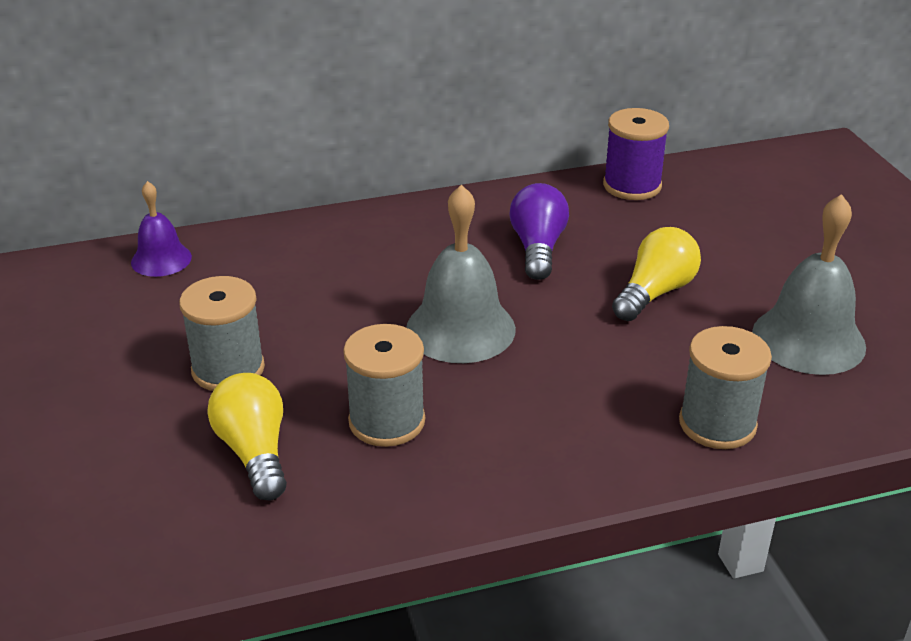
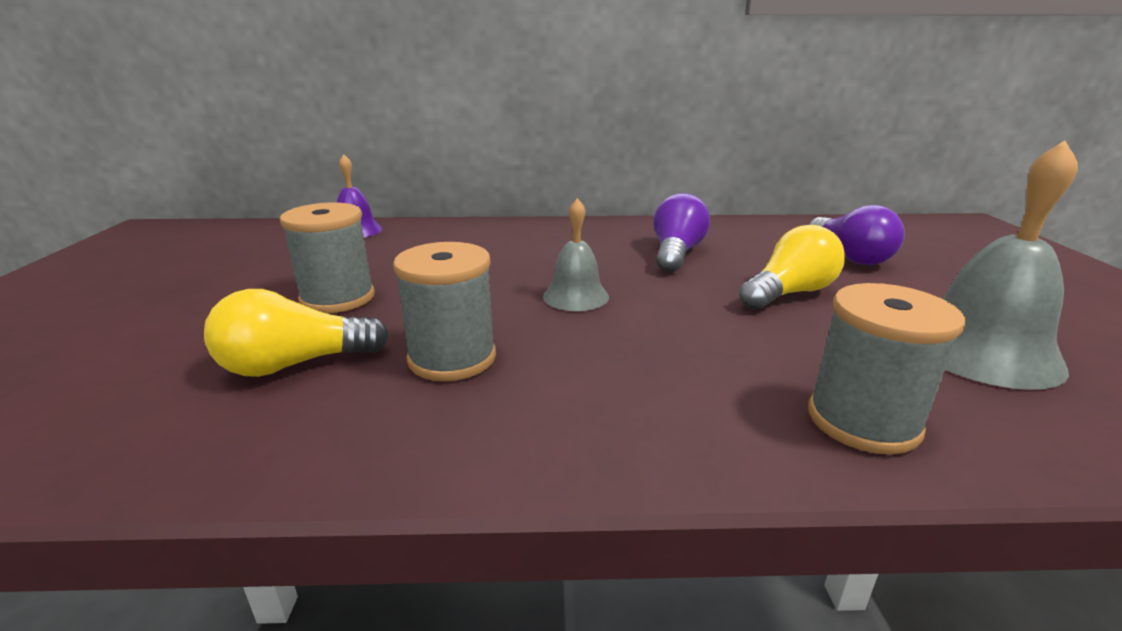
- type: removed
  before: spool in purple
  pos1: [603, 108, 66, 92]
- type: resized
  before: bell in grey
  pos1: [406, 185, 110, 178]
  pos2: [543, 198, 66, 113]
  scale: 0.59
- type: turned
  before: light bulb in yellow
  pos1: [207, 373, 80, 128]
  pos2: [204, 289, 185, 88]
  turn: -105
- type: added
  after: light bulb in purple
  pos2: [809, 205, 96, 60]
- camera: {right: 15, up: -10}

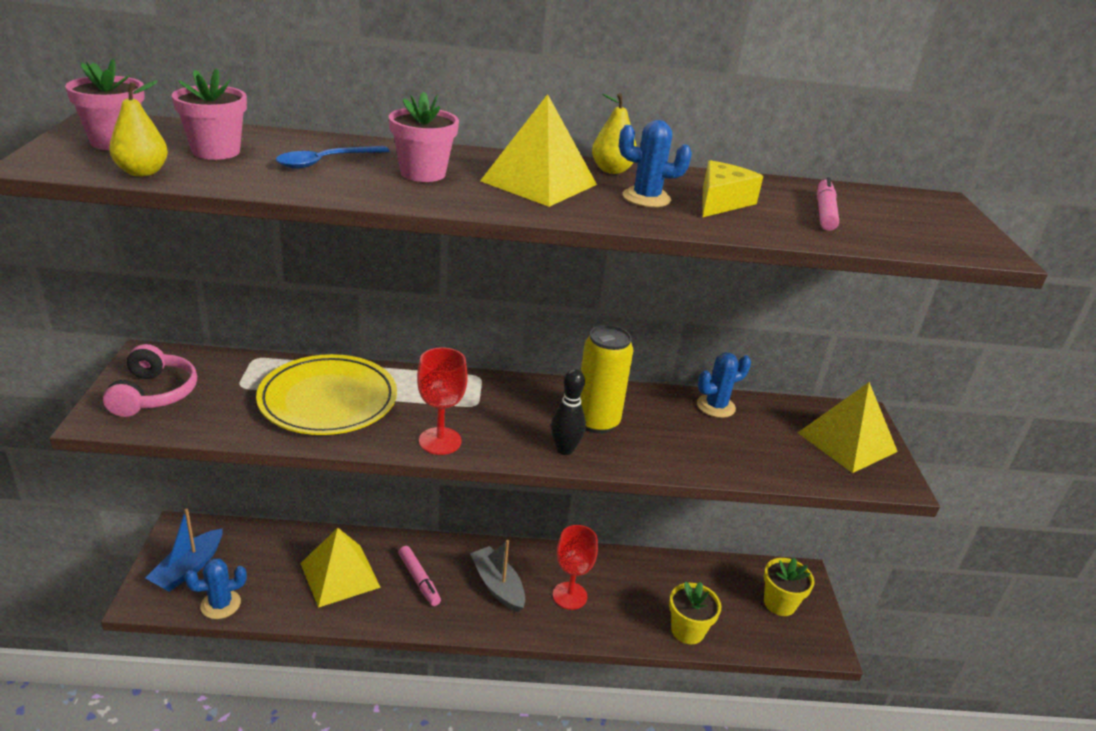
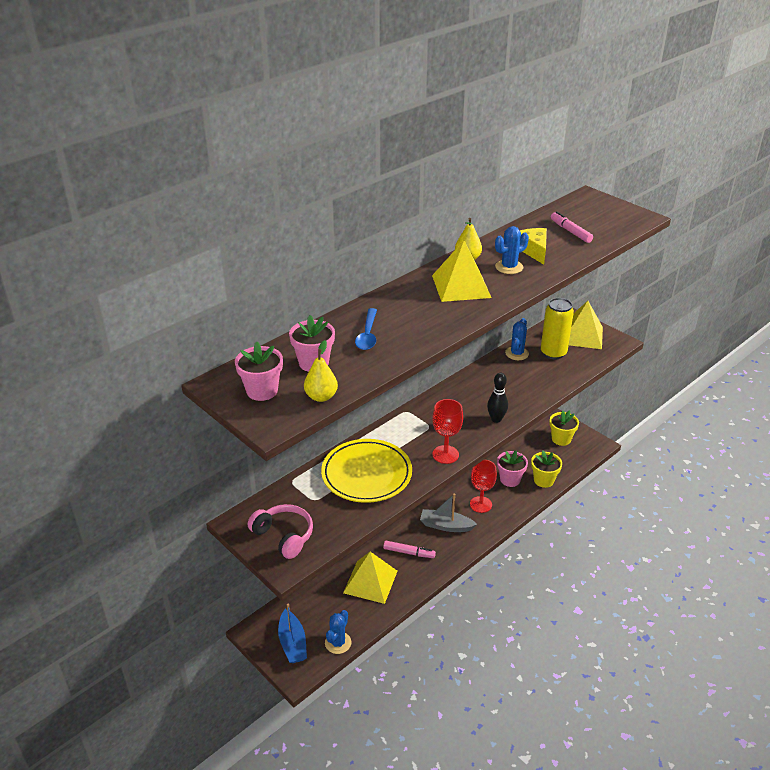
- type: moved
  before: flower pot in pink
  pos1: [389, 92, 70, 90]
  pos2: [497, 451, 31, 36]
- type: moved
  before: can in yellow
  pos1: [580, 325, 53, 109]
  pos2: [541, 298, 33, 61]
- camera: {right: -40, up: 5}

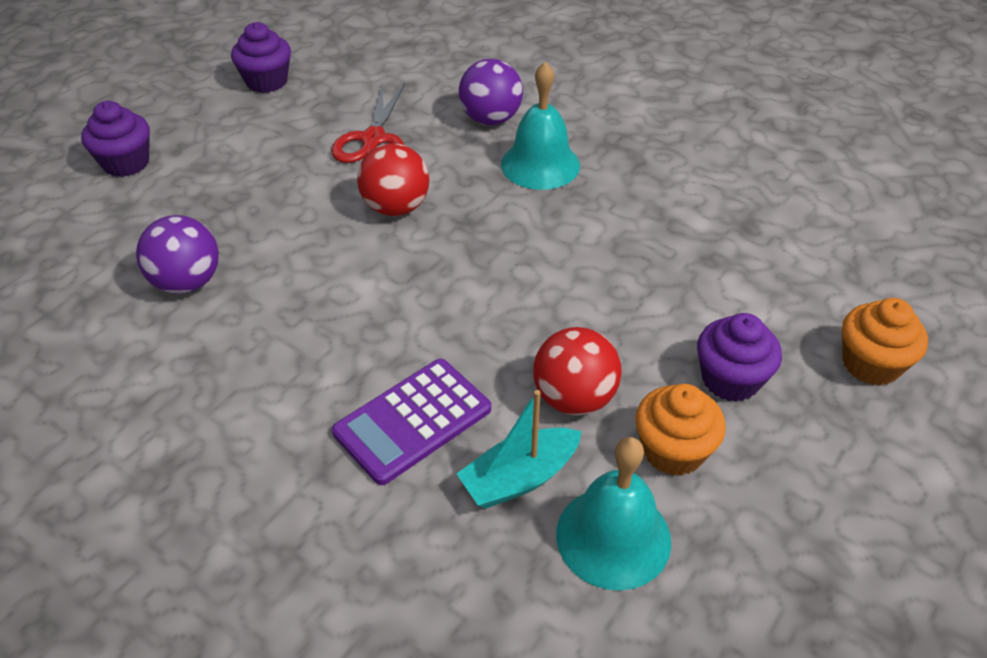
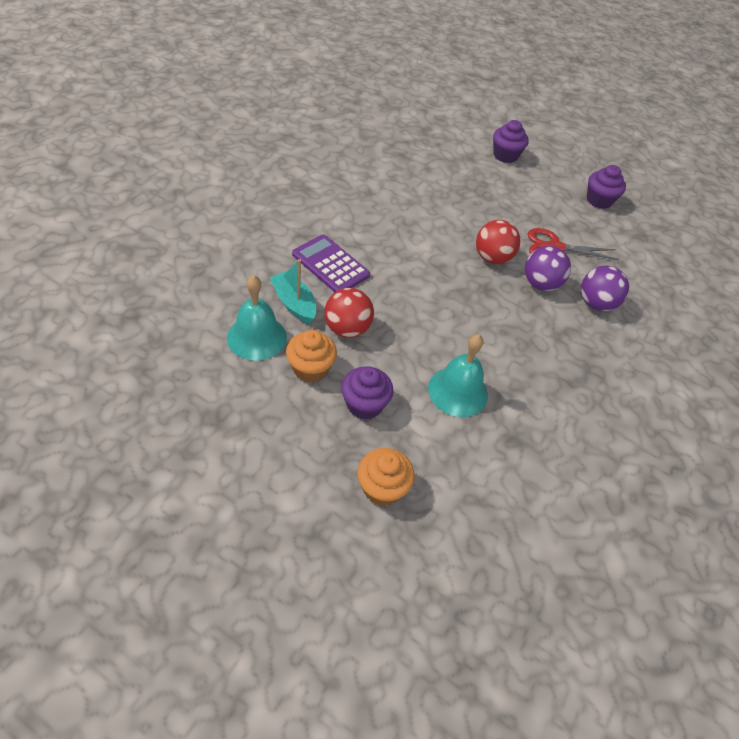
- type: moved
  before: bell in turquoise
  pos1: [501, 62, 79, 128]
  pos2: [428, 334, 60, 83]
- type: moved
  before: ball in purple
  pos1: [136, 215, 83, 79]
  pos2: [525, 246, 46, 45]
- camera: {right: 80, up: 5}

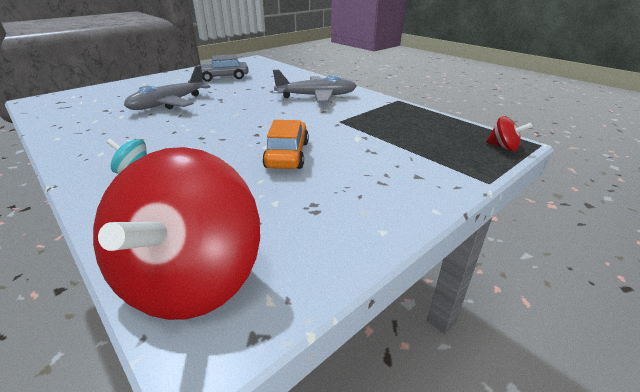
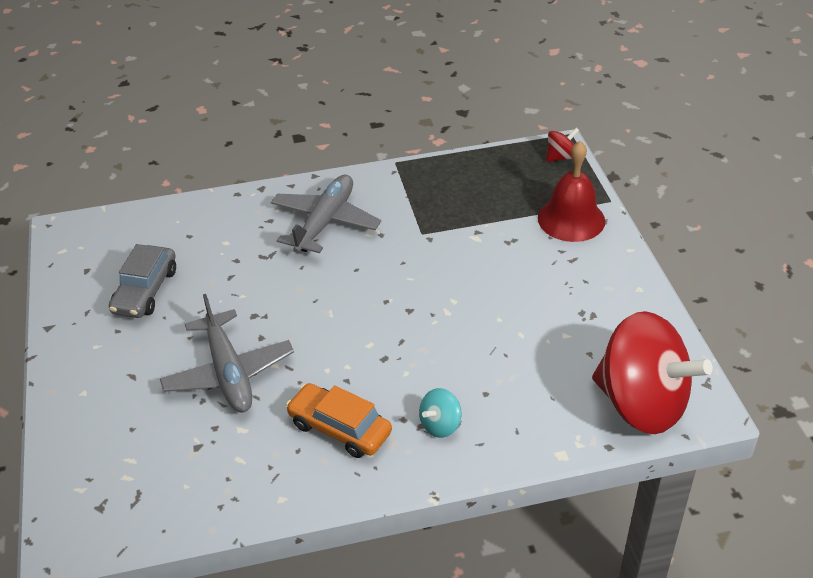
- type: moved
  before: car in orange
  pos1: [262, 120, 47, 49]
  pos2: [286, 383, 106, 75]
- type: added
  after: bell in red
  pos2: [538, 141, 67, 101]
- camera: {right: -60, up: 10}

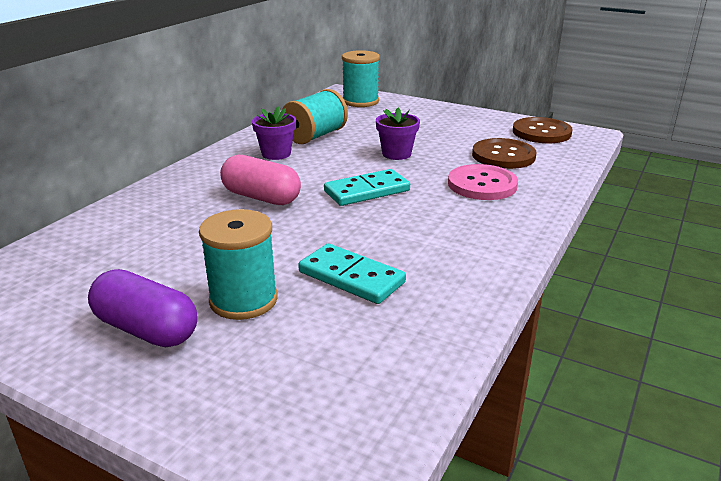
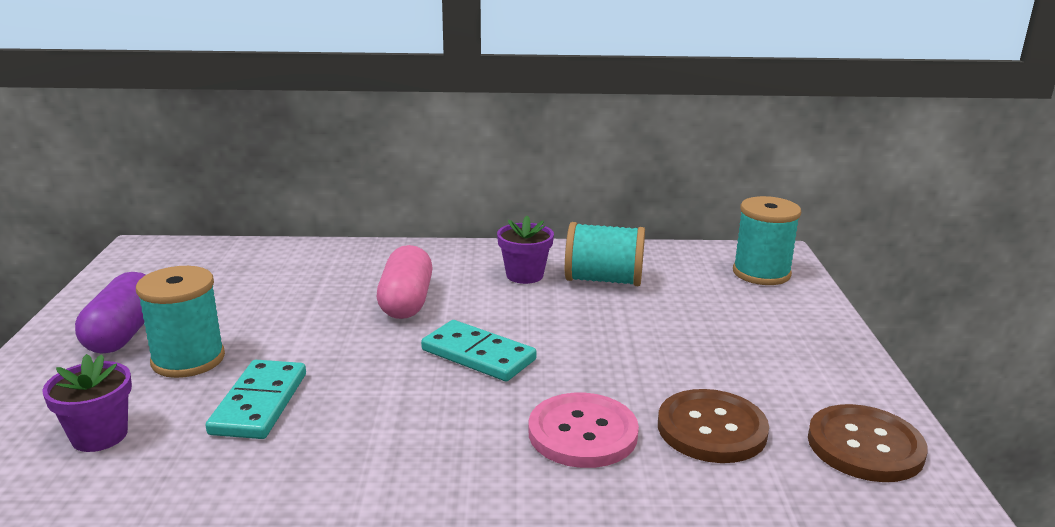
- type: moved
  before: flower pot in purple
  pos1: [376, 108, 44, 52]
  pos2: [42, 354, 90, 98]
- camera: {right: 60, up: -5}

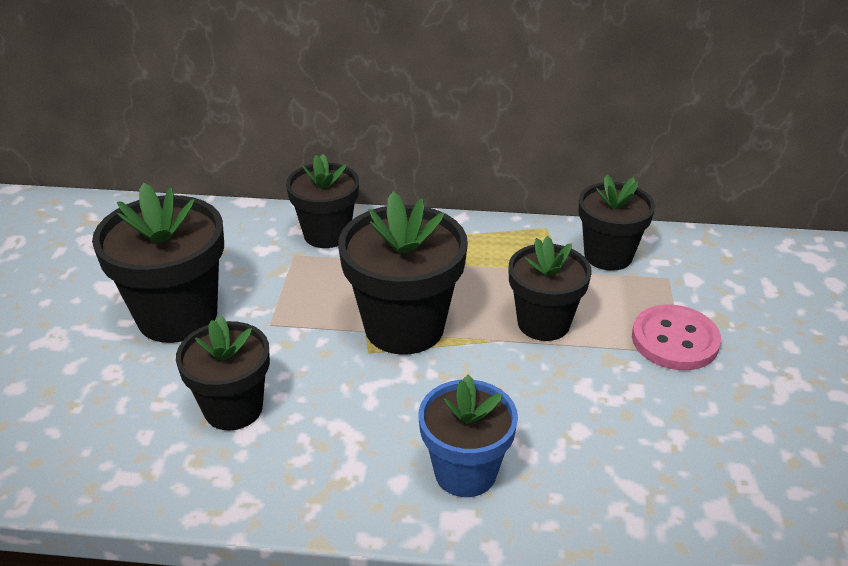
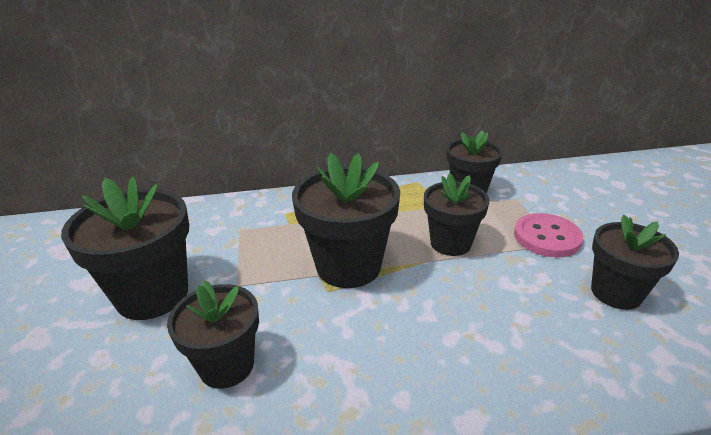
- type: moved
  before: flower pot in black
  pos1: [286, 154, 73, 94]
  pos2: [591, 215, 88, 95]
- type: removed
  before: flower pot in blue
  pos1: [419, 375, 99, 122]
- camera: {right: -15, up: -5}

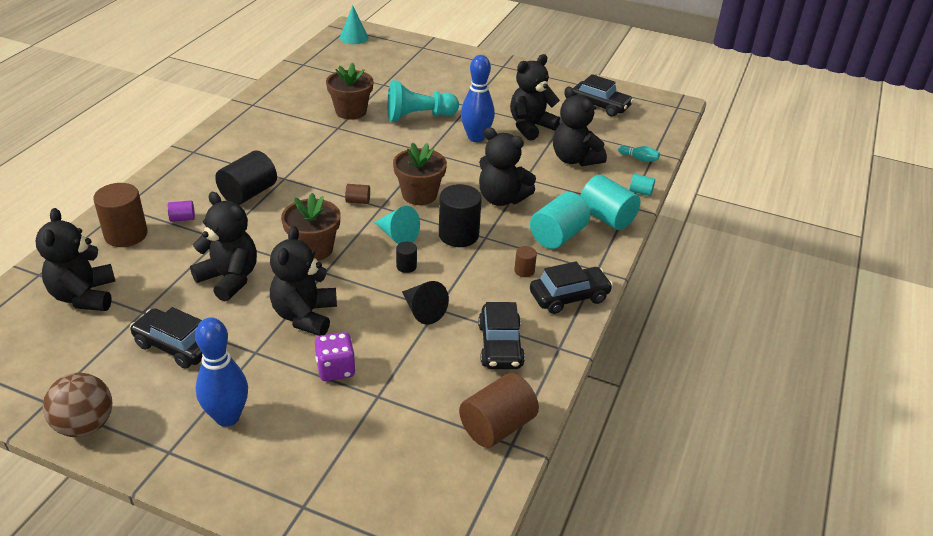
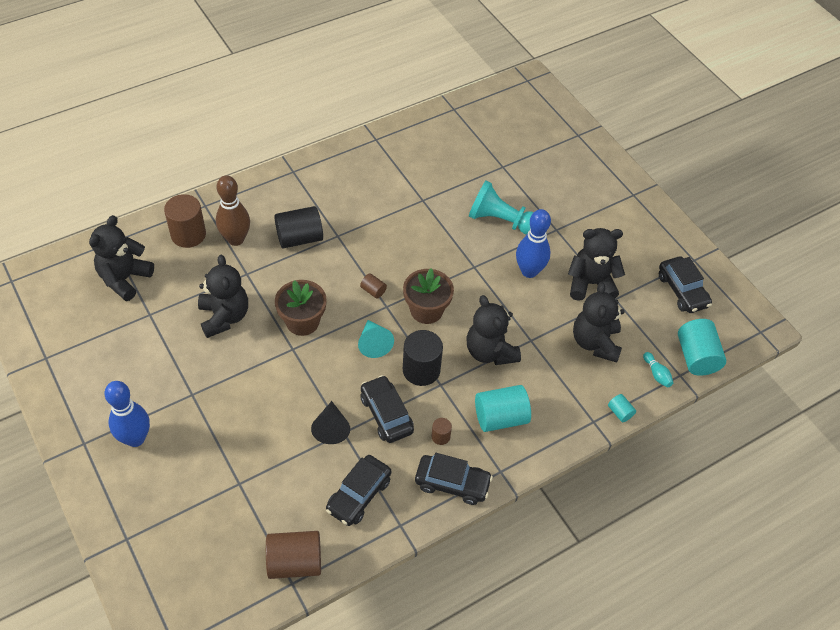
- type: removed
  before: cone in turquoise
  pos1: [340, 6, 29, 38]
- type: removed
  before: flower pot in brown
  pos1: [326, 63, 47, 56]
- type: moved
  before: cylinder in turquoise
  pos1: [580, 175, 61, 55]
  pos2: [678, 319, 48, 57]
- type: replaced
  before: cylinder in purple
  after: bowling pin in brown
  pos1: [168, 200, 27, 22]
  pos2: [216, 175, 34, 71]
- type: removed
  before: teddy bear in black
  pos1: [270, 226, 67, 110]
- type: removed
  before: cylinder in black
  pos1: [396, 242, 21, 31]
- type: moved
  before: car in black
  pos1: [130, 307, 73, 62]
  pos2: [361, 375, 53, 68]
- type: removed
  before: dice in purple
  pos1: [315, 332, 41, 49]
- type: removed
  before: ball in brown
  pos1: [43, 373, 69, 64]
- camera: {right: 35, up: 15}

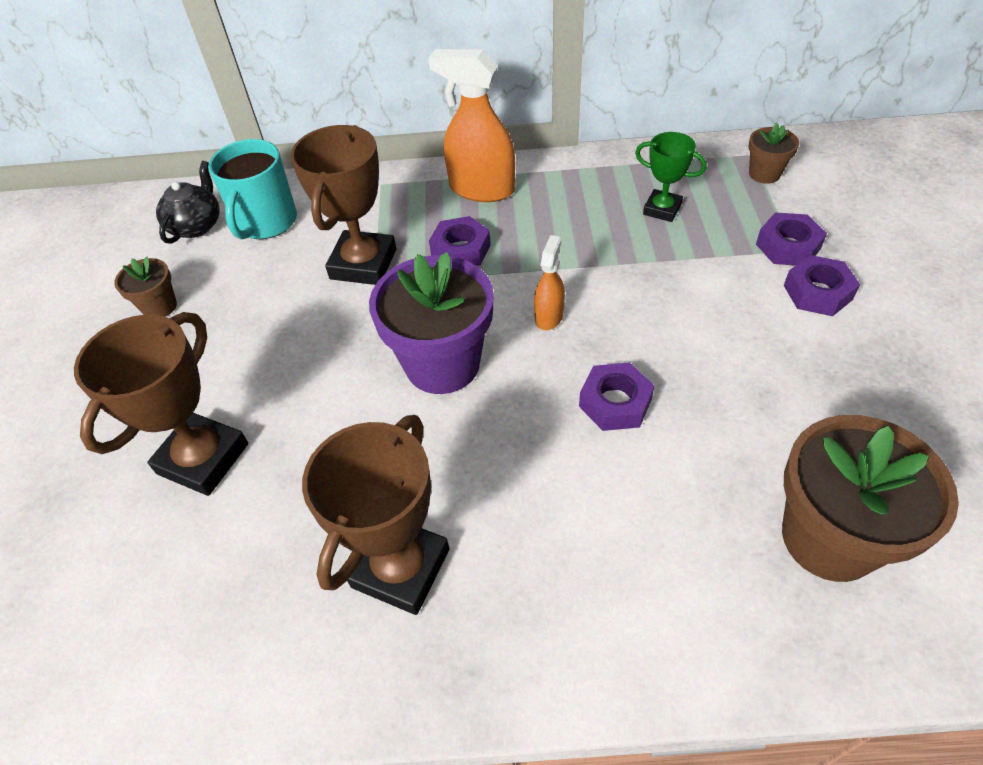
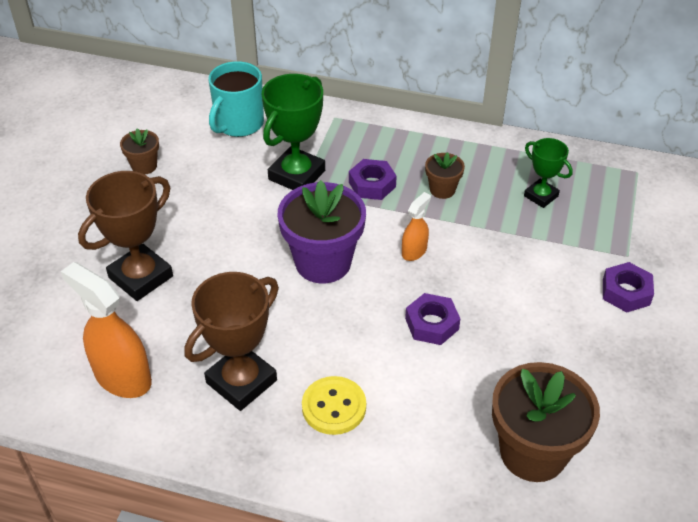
- type: moved
  before: spray bottle in orange
  pos1: [429, 49, 86, 153]
  pos2: [61, 262, 91, 136]
- type: moved
  before: flower pot in brown
  pos1: [748, 123, 51, 61]
  pos2: [425, 152, 40, 47]
- type: recoloured
  before: trophy in brown
  after: trophy in green
  pos1: [290, 125, 106, 160]
  pos2: [262, 74, 63, 116]
- type: removed
  before: teapot in black
  pos1: [156, 161, 64, 83]
- type: removed
  before: nut in purple
  pos1: [756, 212, 71, 54]
- type: added
  after: button in yellow
  pos2: [302, 376, 64, 59]
- camera: {right: 15, up: -5}

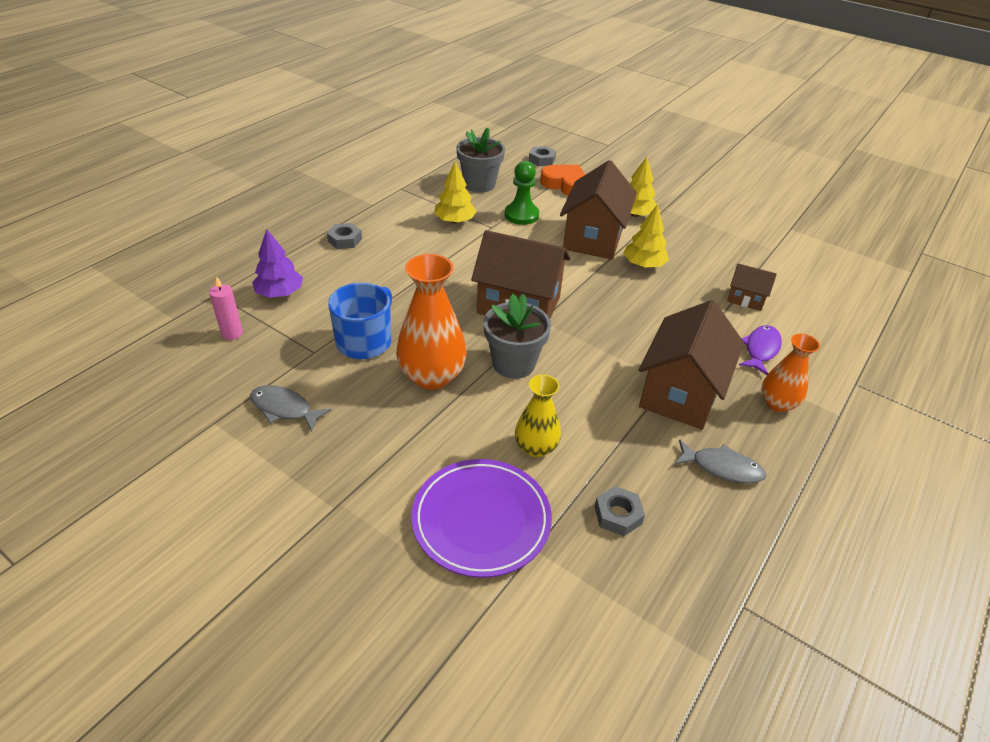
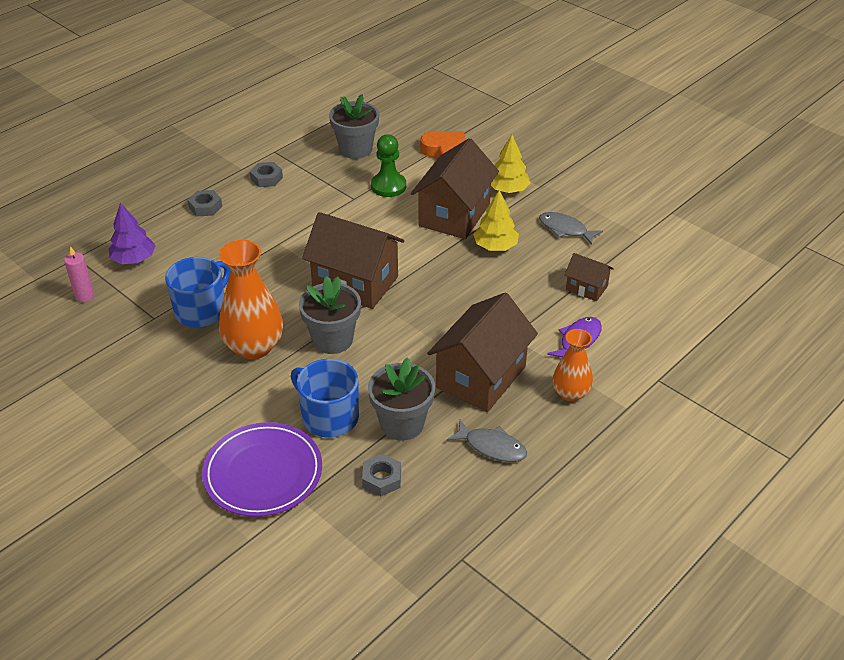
- type: moved
  before: nut in grey
  pos1: [529, 146, 27, 20]
  pos2: [250, 162, 33, 25]
- type: removed
  before: tree in yellow
  pos1: [434, 161, 43, 63]
- type: replaced
  before: vase in yellow
  after: mug in blue
  pos1: [515, 374, 46, 83]
  pos2: [291, 359, 68, 79]
- type: moved
  before: fish in grey
  pos1: [250, 385, 81, 47]
  pos2: [539, 212, 64, 33]
- type: added
  after: flower pot in grey
  pos2: [368, 357, 67, 84]
- camera: {right: 10, up: 0}

